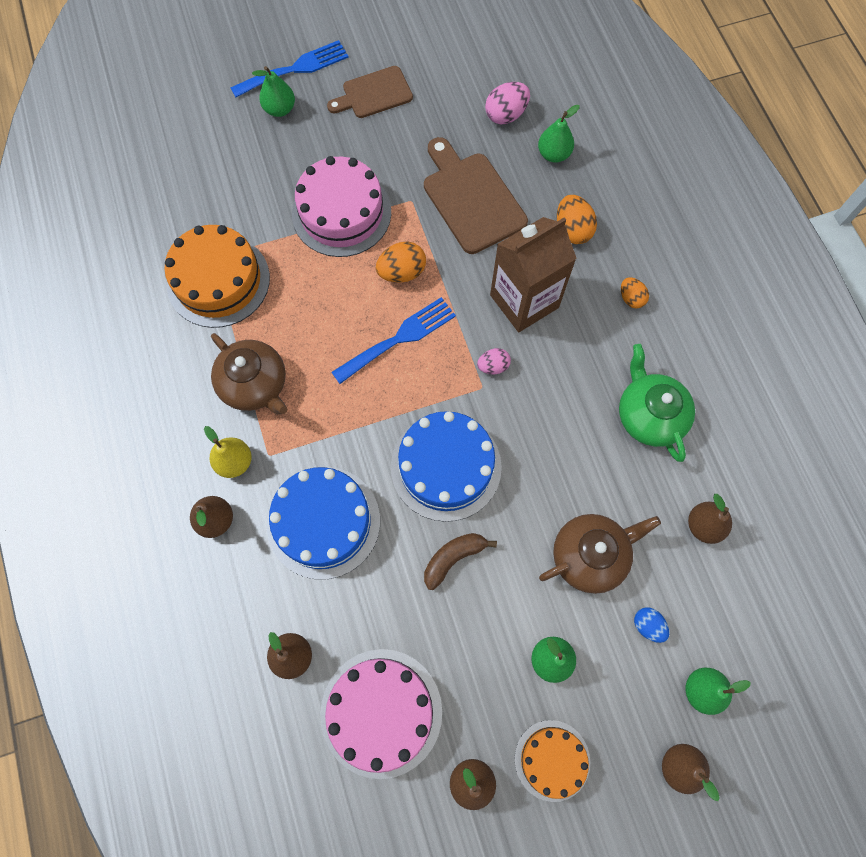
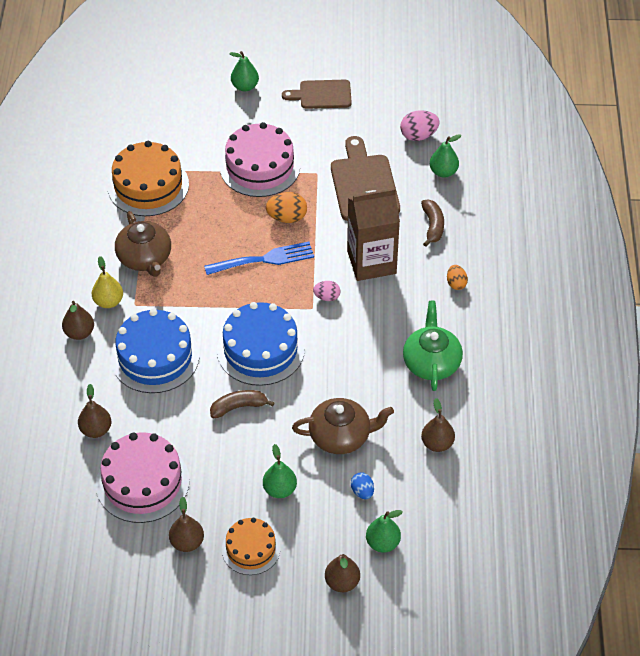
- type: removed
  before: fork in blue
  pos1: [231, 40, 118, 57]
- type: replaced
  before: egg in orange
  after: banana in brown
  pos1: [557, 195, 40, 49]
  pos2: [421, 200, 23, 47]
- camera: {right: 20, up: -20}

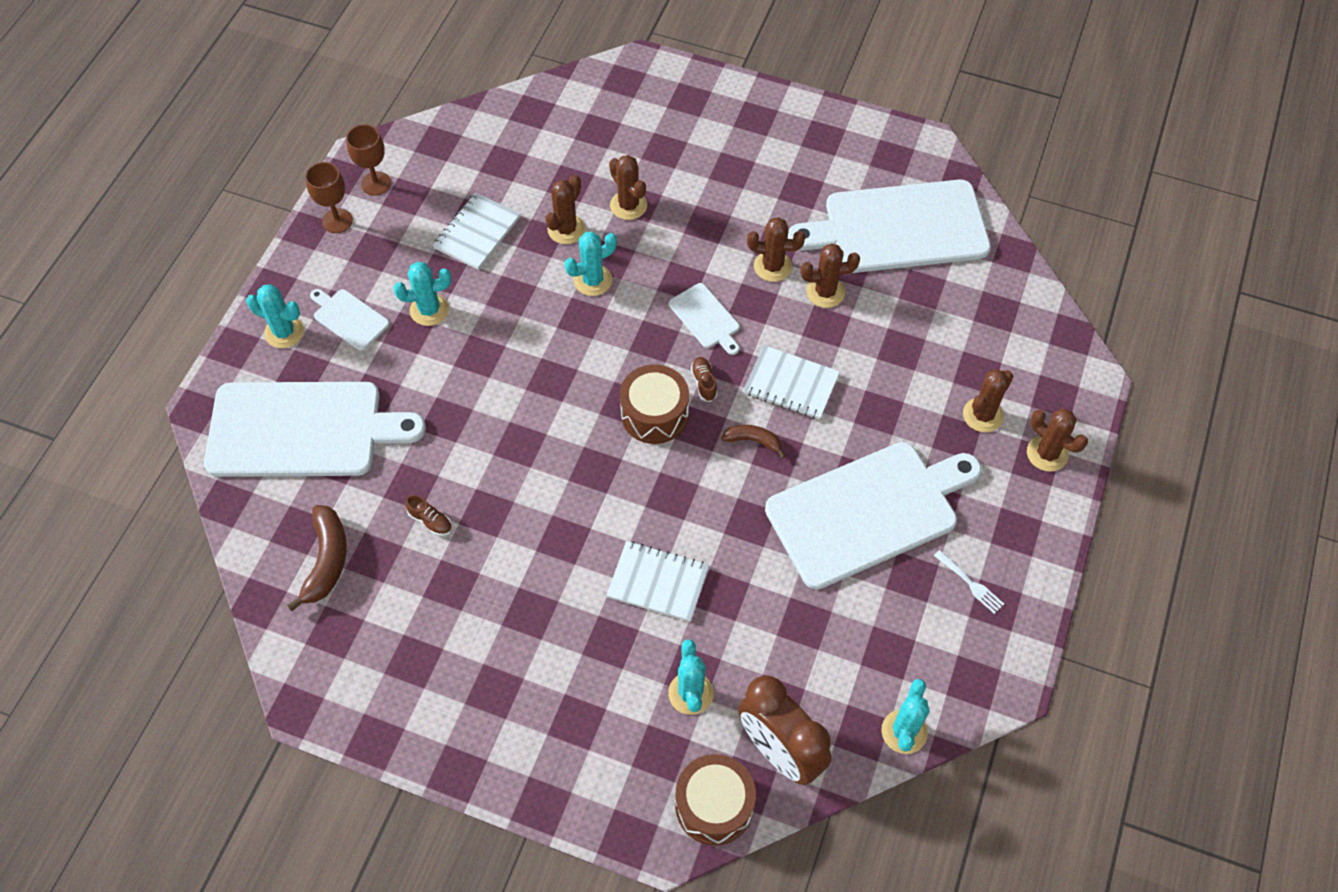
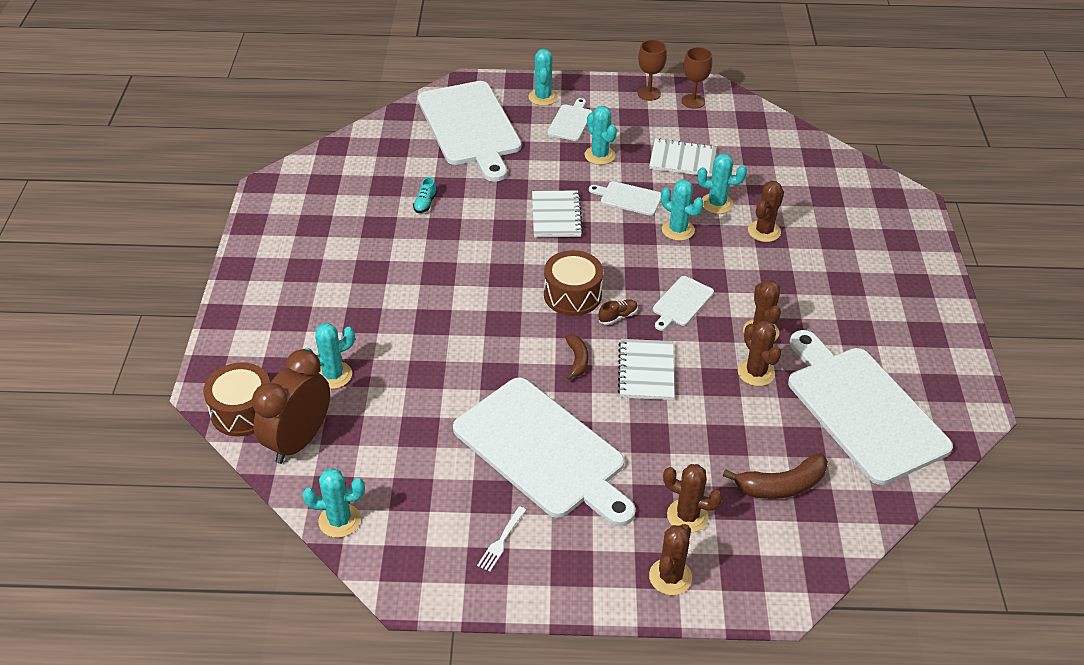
- type: recoloured
  before: cactus in brown
  after: cactus in turquoise
  pos1: [546, 175, 39, 69]
  pos2: [697, 153, 50, 61]
- type: recoloured
  before: shoe in brown
  after: shoe in turquoise
  pos1: [405, 495, 47, 41]
  pos2: [413, 177, 24, 36]
- type: moved
  before: banana in brown
  pos1: [287, 505, 60, 106]
  pos2: [723, 453, 105, 46]
- type: moved
  before: notebook in white
  pos1: [606, 541, 103, 81]
  pos2: [532, 190, 51, 47]
- type: added
  after: cutting board in white
  pos2: [589, 181, 72, 35]
- camera: {right: 70, up: -15}

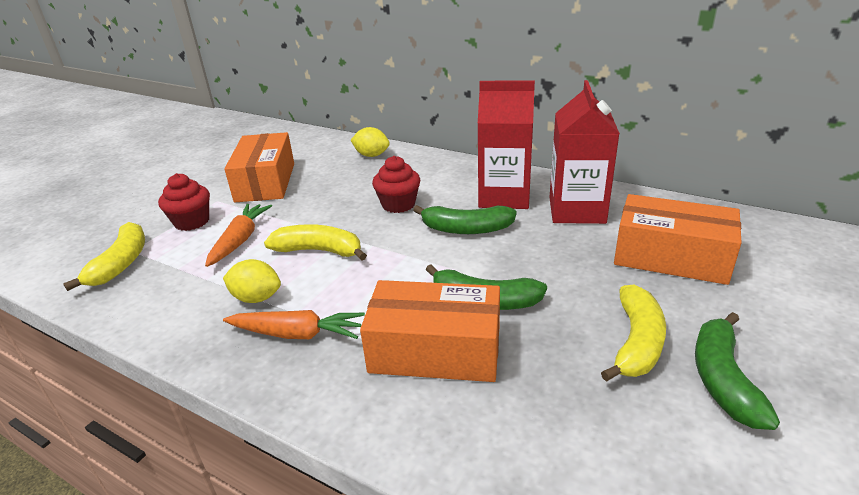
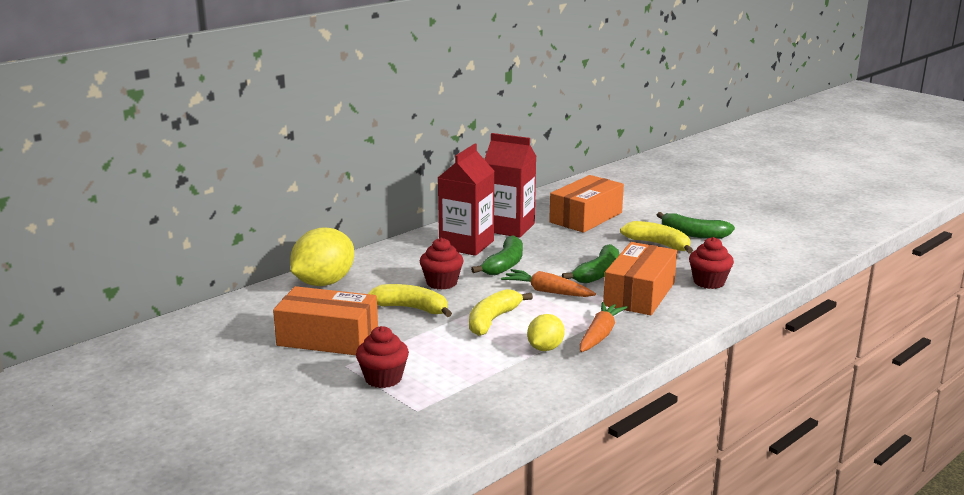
- type: resized
  before: lemon in yellow
  pos1: [351, 127, 39, 30]
  pos2: [290, 227, 64, 59]
  scale: 1.81
- type: moved
  before: carrot in orange
  pos1: [205, 204, 67, 63]
  pos2: [501, 269, 95, 28]
- type: moved
  before: banana in yellow
  pos1: [63, 222, 82, 69]
  pos2: [368, 284, 84, 33]
- type: added
  after: cupcake in red
  pos2: [689, 237, 45, 52]
- camera: {right: -75, up: -10}

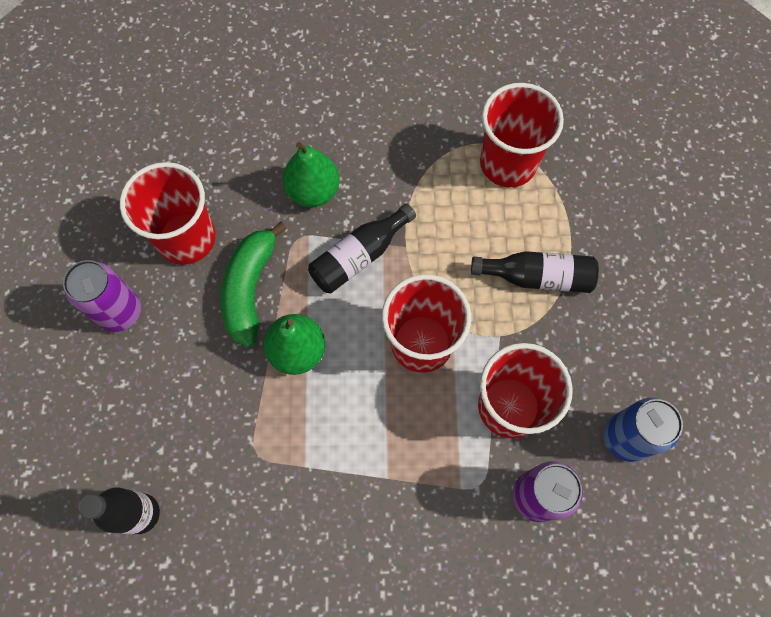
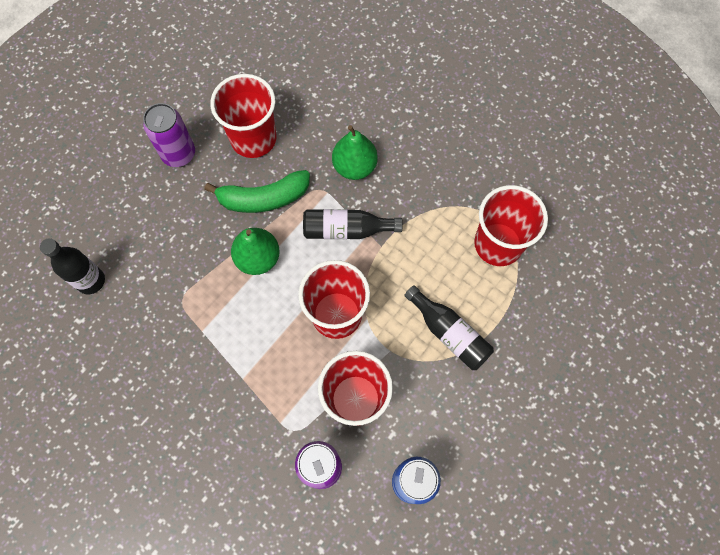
- type: turned
  before: banana in green
  pos1: [221, 222, 66, 126]
  pos2: [204, 170, 106, 43]
  turn: -150
- camera: {right: 40, up: 0}

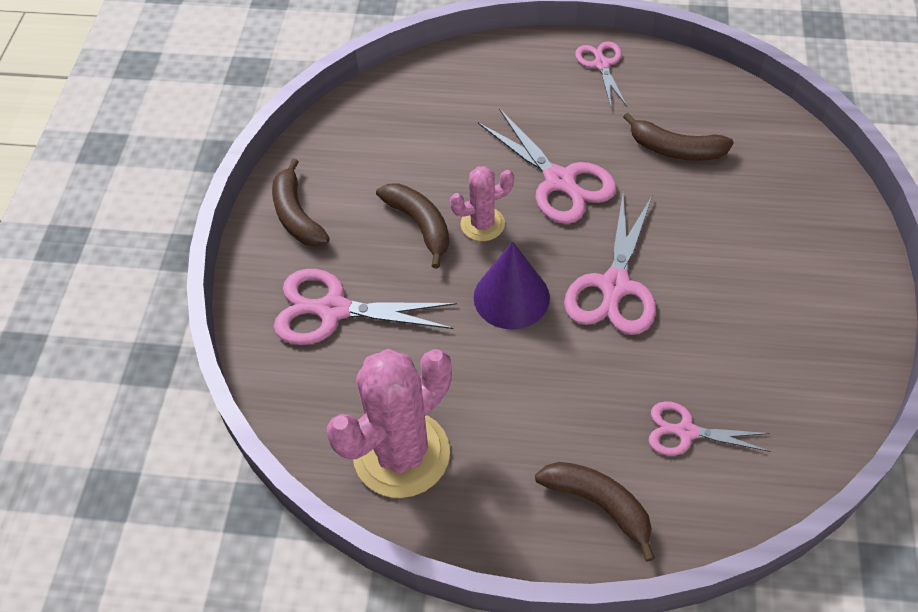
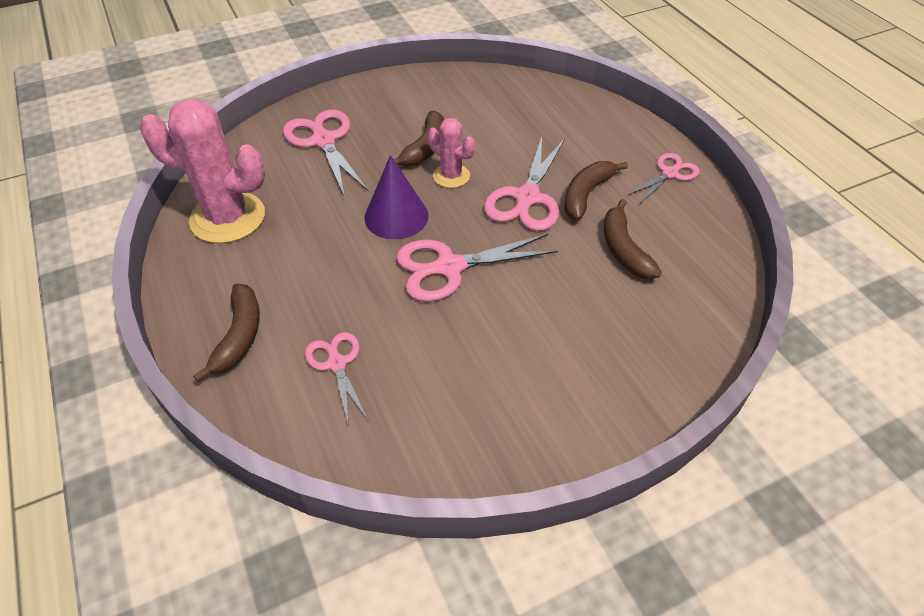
- type: moved
  before: banana in brown
  pos1: [272, 158, 58, 88]
  pos2: [564, 161, 64, 60]
- camera: {right: 55, up: -5}

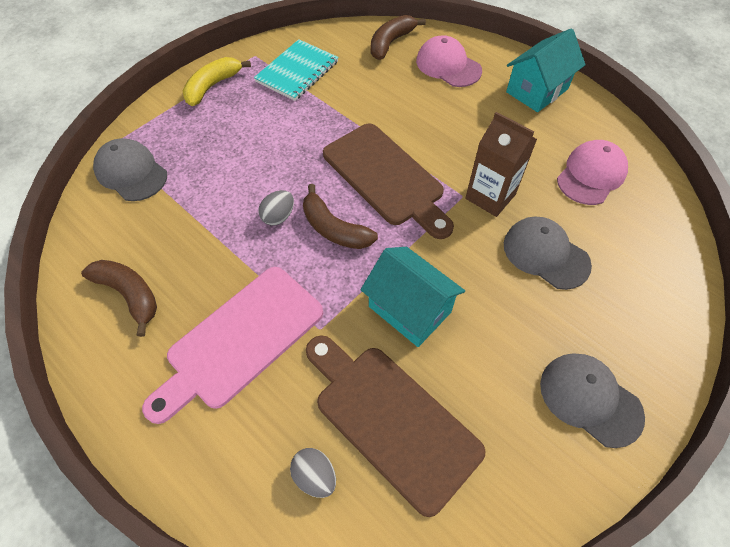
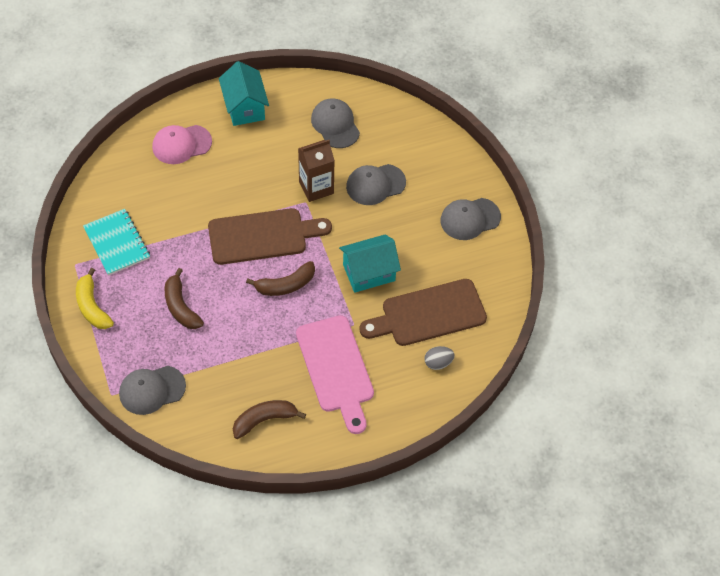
- type: moved
  before: banana in brown
  pos1: [371, 15, 55, 45]
  pos2: [165, 268, 39, 61]
- type: recoloured
  before: cap in pink
  after: cap in grey
  pos1: [557, 140, 71, 65]
  pos2: [311, 99, 49, 49]
- type: removed
  before: egg in grey
  pos1: [258, 190, 36, 35]
- camera: {right: -65, up: 0}

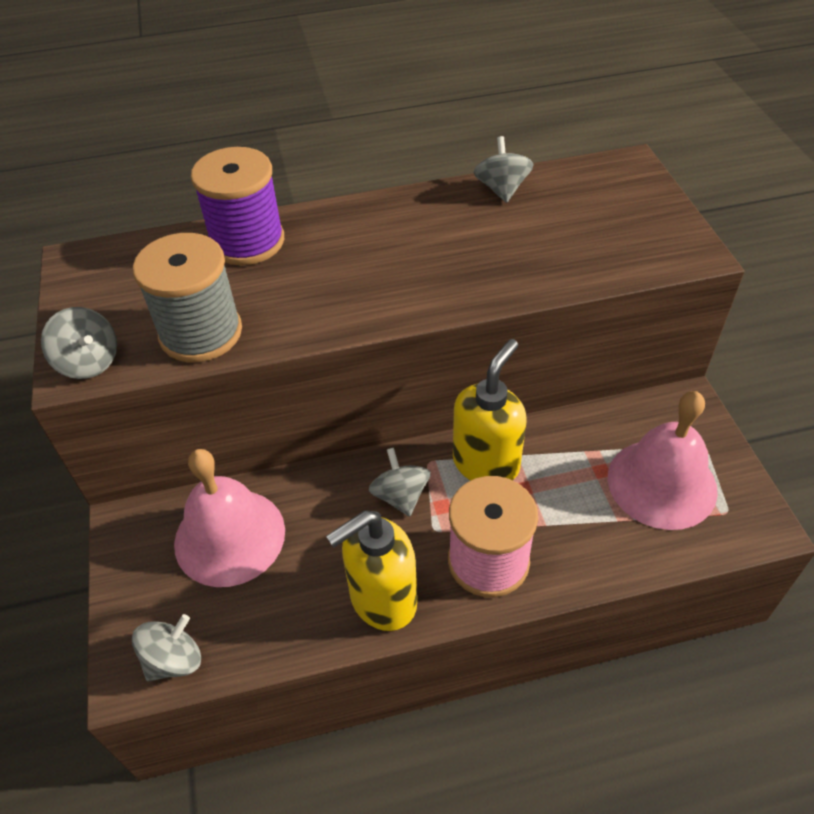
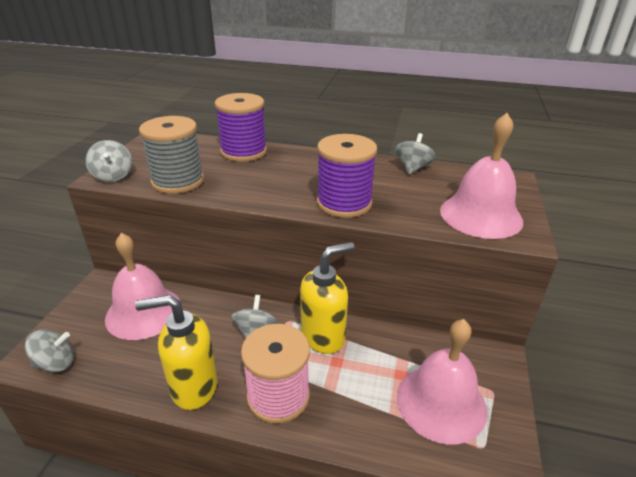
- type: added
  after: bell in pink
  pos2: [440, 113, 83, 126]
- type: added
  after: spool in purple
  pos2: [317, 134, 60, 84]
- camera: {right: 25, up: -15}

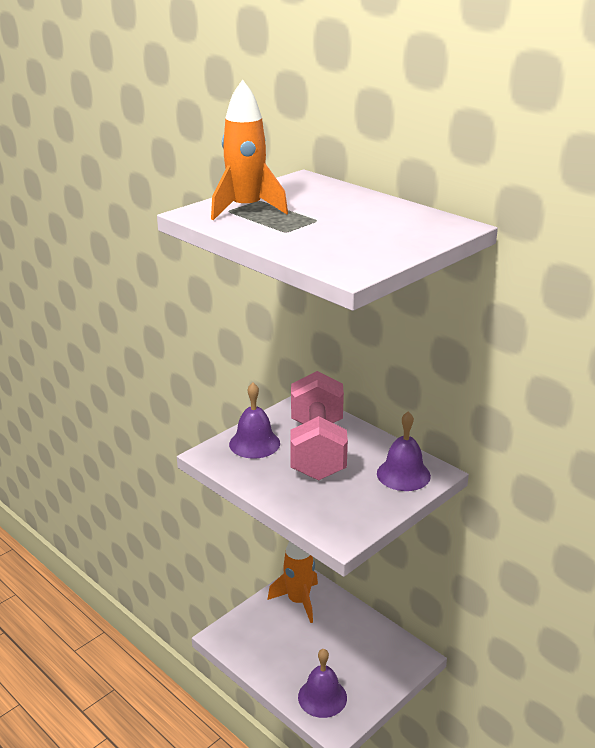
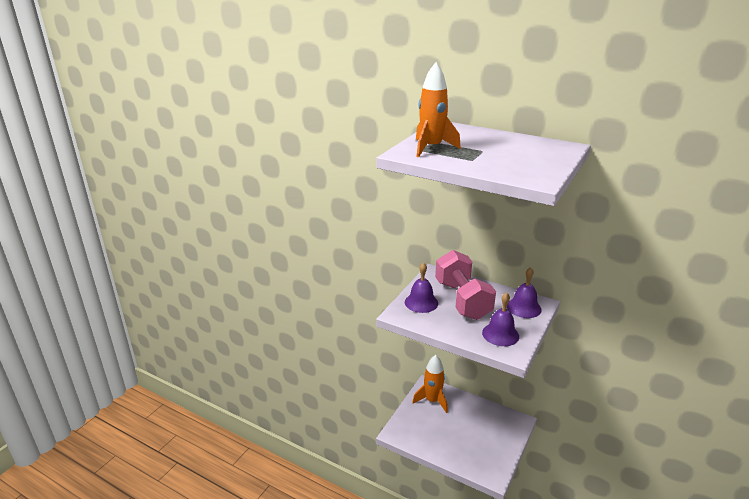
- type: moved
  before: bell in purple
  pos1: [298, 649, 49, 69]
  pos2: [482, 292, 37, 54]
- camera: {right: -15, up: 0}

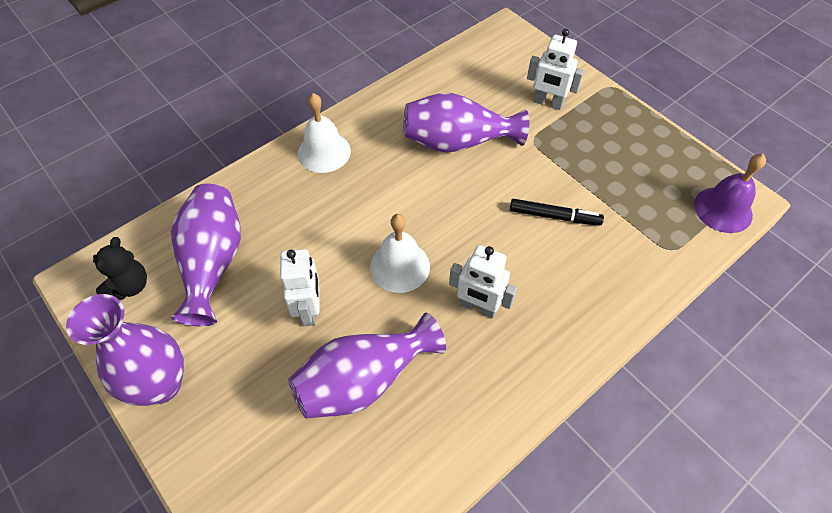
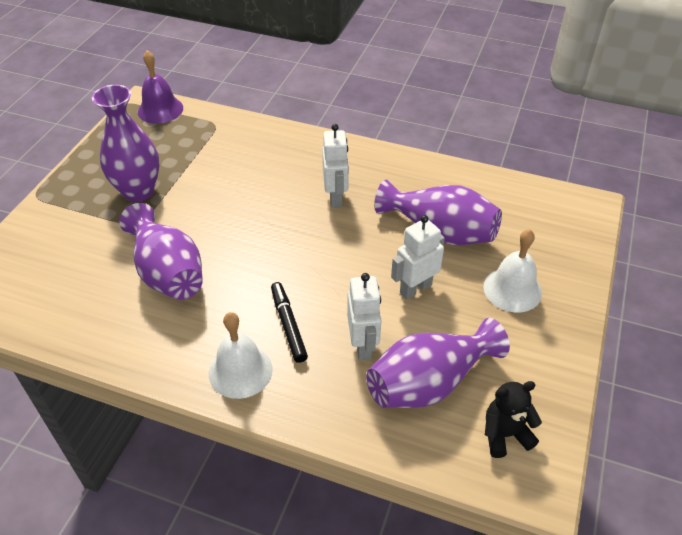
- type: moved
  before: robot in white
  pos1: [527, 29, 57, 81]
  pos2: [347, 273, 34, 87]
- type: moved
  before: marker in black
  pos1: [510, 199, 94, 26]
  pos2: [271, 282, 37, 81]
- type: moved
  before: bell in white
  pos1: [370, 214, 60, 79]
  pos2: [483, 229, 59, 83]
- type: moved
  before: vase in purple
  pos1: [66, 294, 118, 112]
  pos2: [92, 85, 68, 117]
- camera: {right: -120, up: -10}

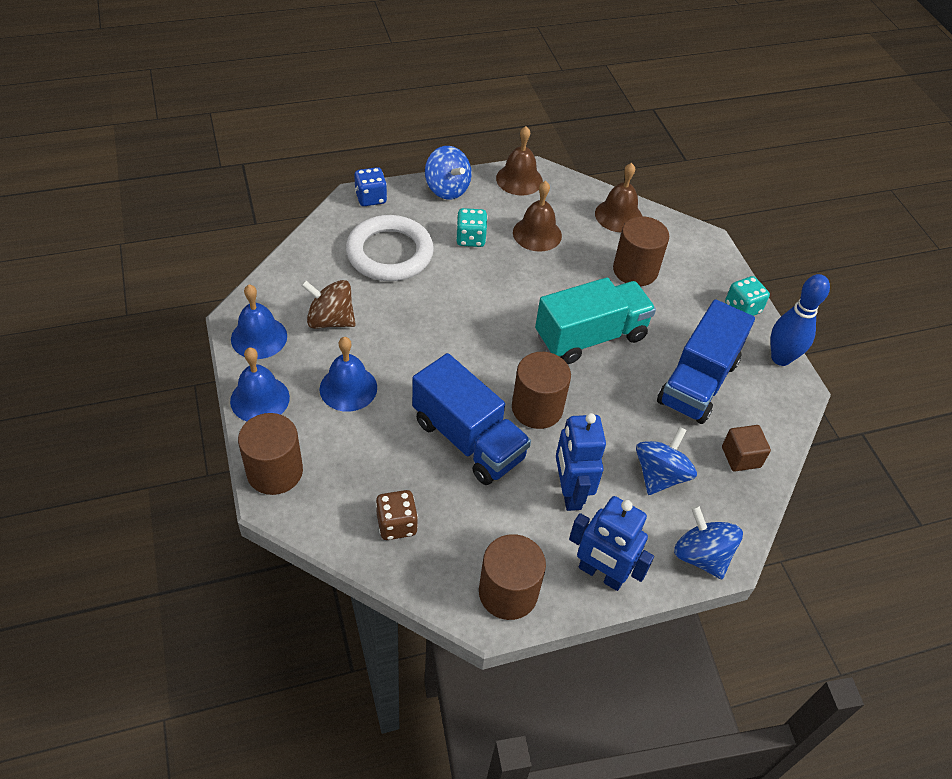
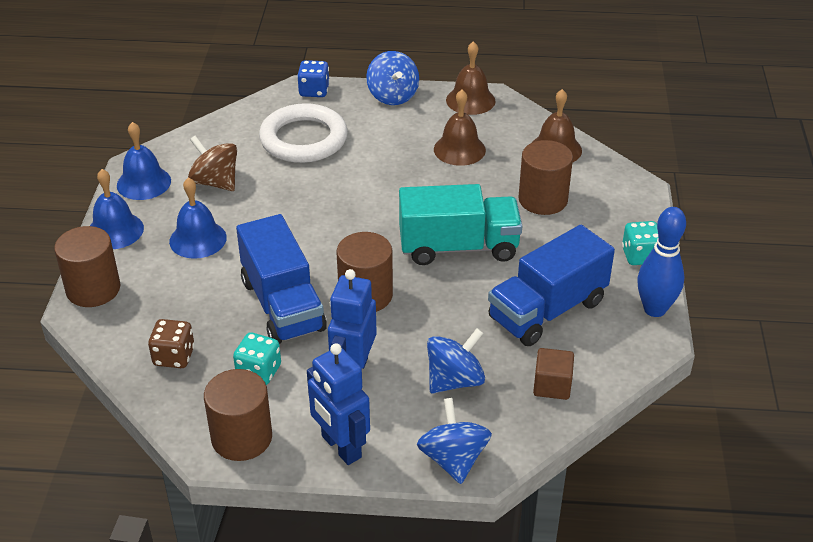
- type: moved
  before: dice in turquoise
  pos1: [456, 208, 32, 39]
  pos2: [233, 332, 48, 53]
- camera: {right: 25, up: -10}

